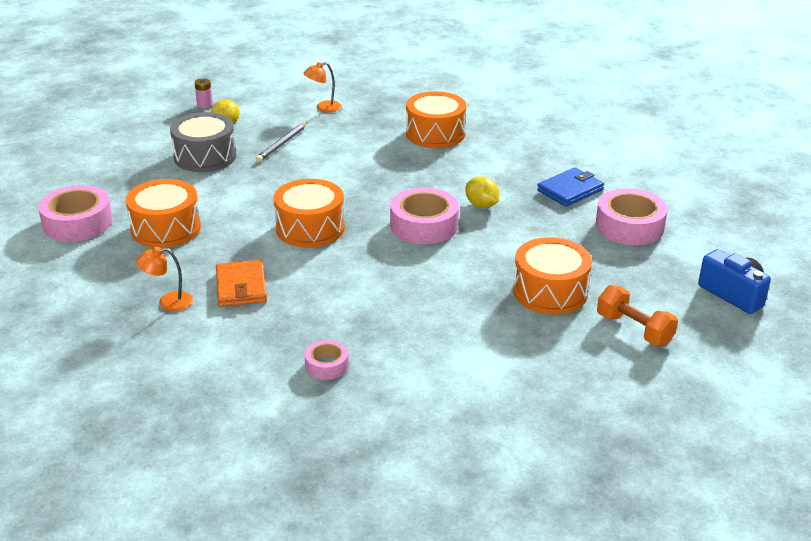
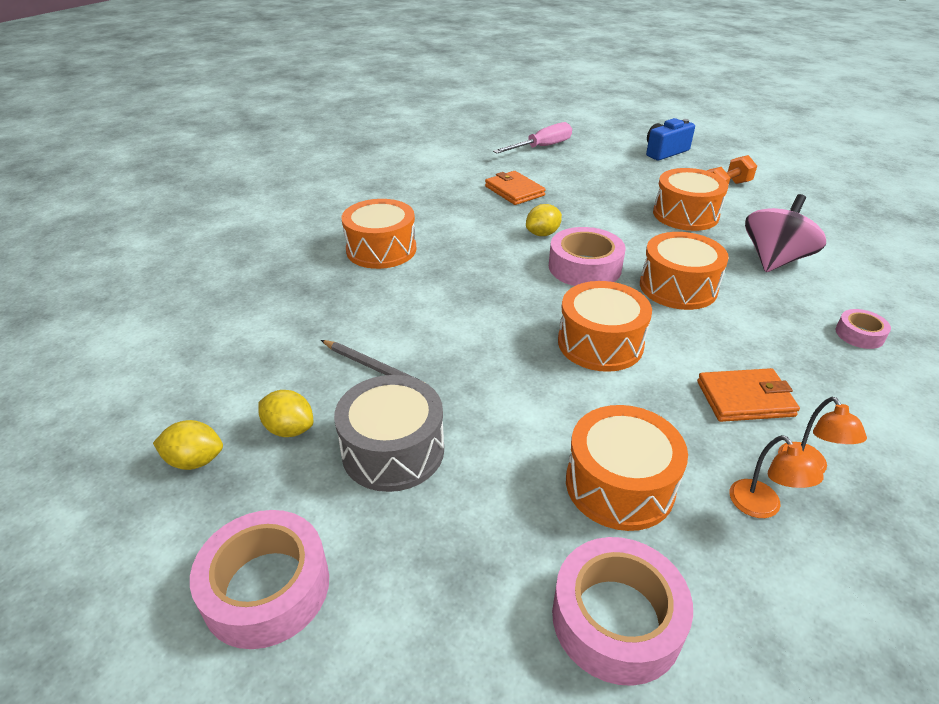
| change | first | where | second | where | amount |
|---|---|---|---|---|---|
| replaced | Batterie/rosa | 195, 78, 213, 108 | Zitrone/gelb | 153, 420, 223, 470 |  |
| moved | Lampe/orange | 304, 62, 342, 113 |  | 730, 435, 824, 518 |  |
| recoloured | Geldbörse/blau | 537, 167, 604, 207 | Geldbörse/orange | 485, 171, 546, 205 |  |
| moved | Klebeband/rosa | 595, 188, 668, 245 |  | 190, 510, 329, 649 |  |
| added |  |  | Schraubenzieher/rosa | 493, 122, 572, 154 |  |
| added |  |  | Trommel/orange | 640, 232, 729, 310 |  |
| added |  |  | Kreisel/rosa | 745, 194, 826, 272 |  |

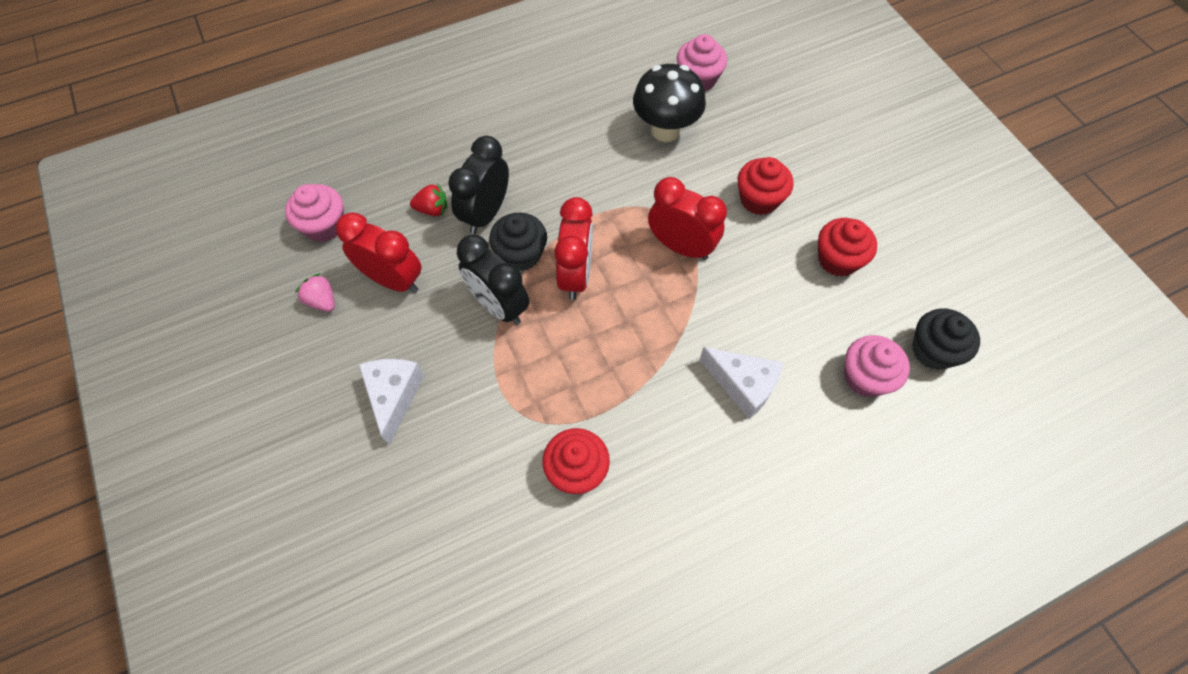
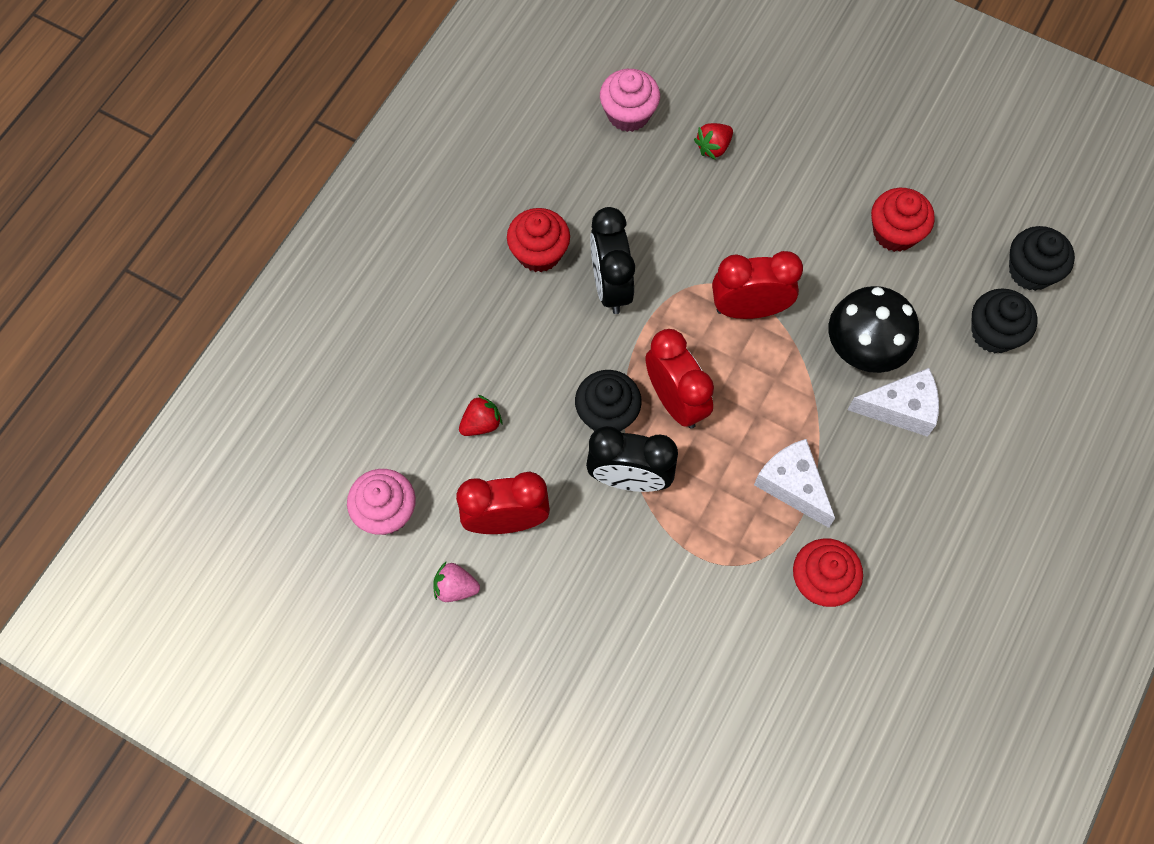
| change | first | where | second | where | amount |
|---|---|---|---|---|---|
| moved | Käse/weiß | 359, 359, 424, 446 |  | 754, 439, 835, 528 |  |
| moved | Wecker/schwarz | 448, 136, 509, 234 |  | 590, 207, 635, 314 |  |
| moved | Pilz/schwarz | 633, 64, 706, 142 |  | 829, 286, 919, 373 |  |
| moved | Muffin/rot | 737, 157, 793, 215 |  | 507, 208, 570, 272 |  |
| recoloured | Muffin/rosa | 844, 335, 910, 397 | Muffin/schwarz | 971, 288, 1037, 353 |  |
| added |  |  | Erdbeere/rot | 694, 123, 733, 160 |  |

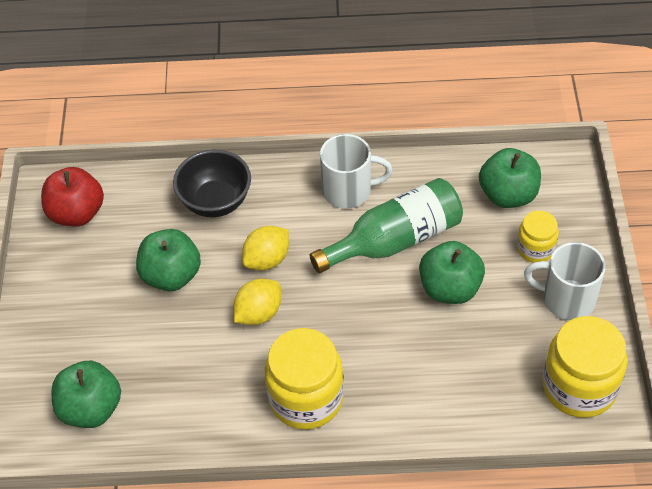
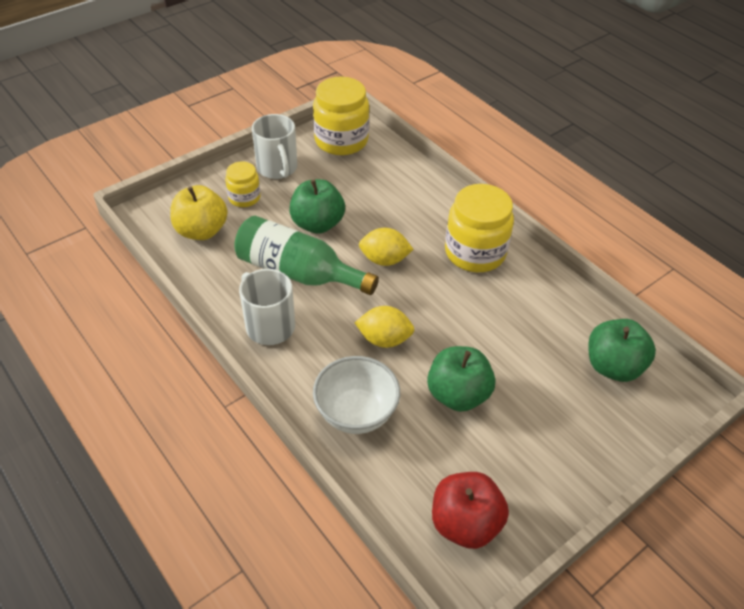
| change | first | where | second | where | amount |
|---|---|---|---|---|---|
| recoloured | Schüssel/schwarz | 173, 150, 251, 217 | Schüssel/weiß | 313, 356, 400, 434 |  |
| moved | Zitrone/gelb | 234, 279, 281, 325 |  | 359, 228, 414, 266 |  |
| recoloured | Apfel/grün | 479, 148, 541, 208 | Apfel/gelb | 170, 185, 228, 240 |  |

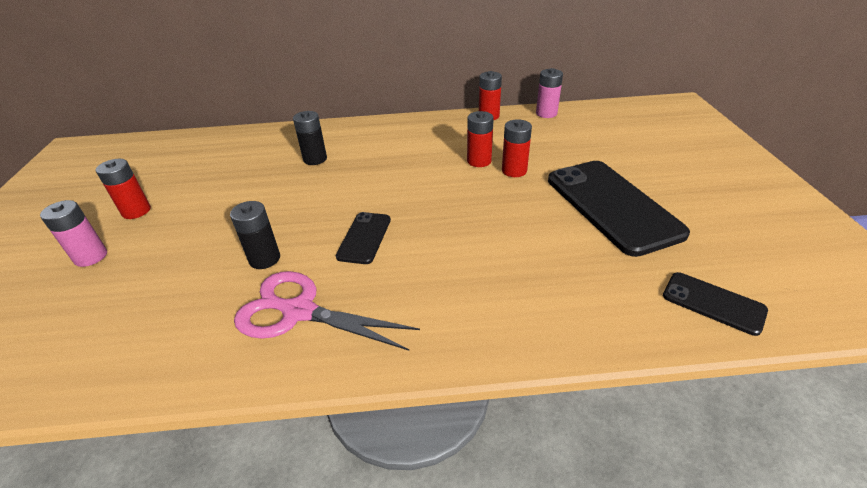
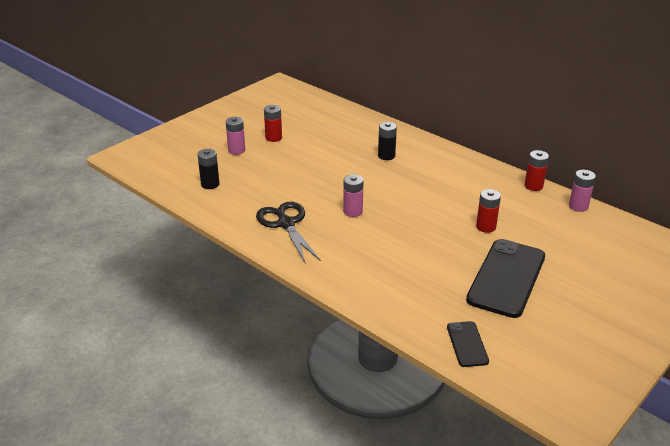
| change | first | where | second | where | amount |
|---|---|---|---|---|---|
| moved | Batterie/schwarz | 230, 201, 280, 269 |  | 197, 149, 220, 189 |  |
| recoloured | Schere/rosa | 234, 271, 420, 351 | Schere/schwarz | 256, 202, 321, 264 |  |
| replaced | Handy/schwarz | 336, 212, 391, 264 | Batterie/rosa | 343, 174, 364, 217 |  |
| removed | Batterie/rot | 467, 111, 494, 167 |  |  |  |

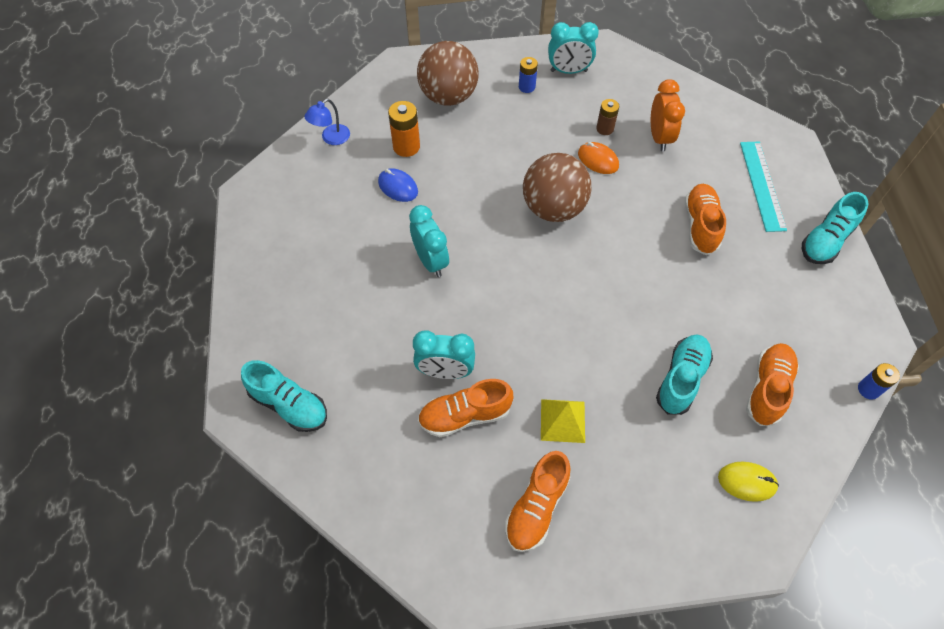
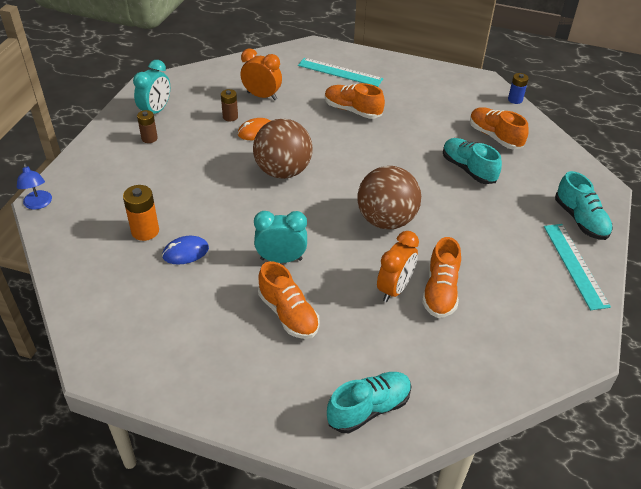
| change | first | where | second | where | amount |
|---|---|---|---|---|---|
| moved | Lampe/blau | 305, 99, 350, 145 |  | 17, 163, 52, 210 |  |
| recoloured | Wecker/türkis | 413, 330, 475, 379 | Wecker/orange | 377, 231, 419, 302 |  |
| moved | Ball/braun | 417, 41, 479, 106 |  | 357, 166, 421, 230 |  |
| moved | Schuh/orange | 505, 451, 571, 552 |  | 258, 261, 320, 339 |  |
| recoloured | Batterie/blau | 519, 57, 538, 93 | Batterie/braun | 137, 110, 158, 143 |  |
| removed | Pyramide/gelb | 541, 399, 585, 443 |  |  |  |
| removed | Computermaus/gelb | 718, 461, 779, 502 |  |  |  |
| moved | Schuh/türkis | 802, 192, 869, 264 |  | 555, 171, 613, 240 |  |
| added |  |  | Lineal/türkis | 544, 224, 611, 310 |  |

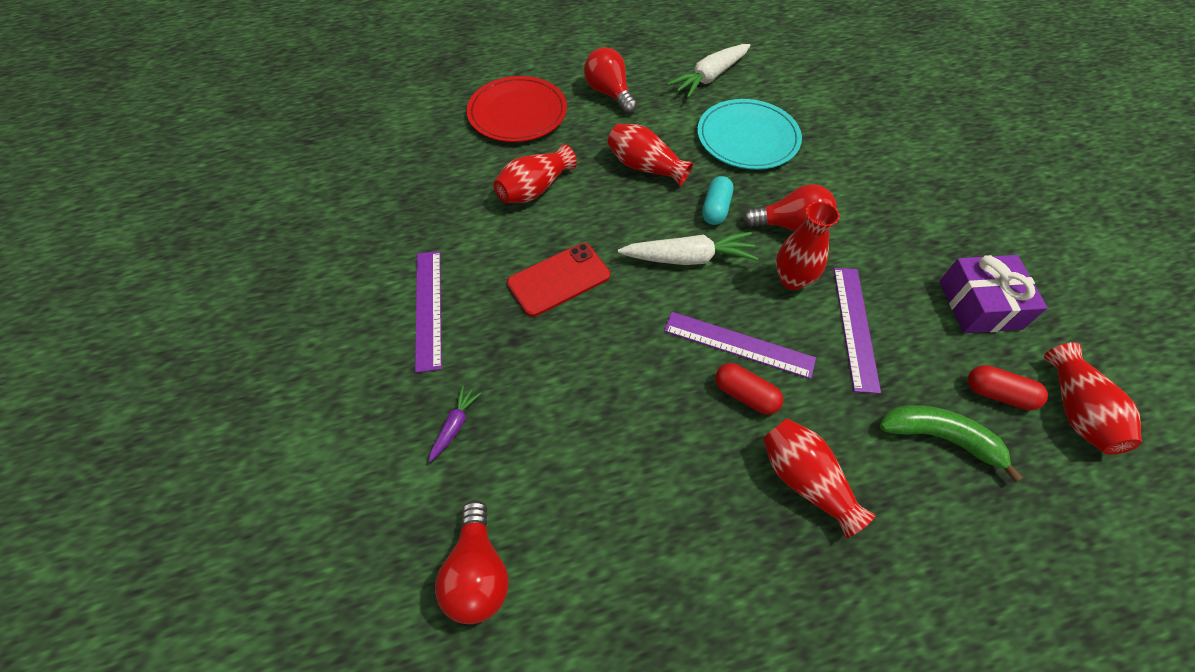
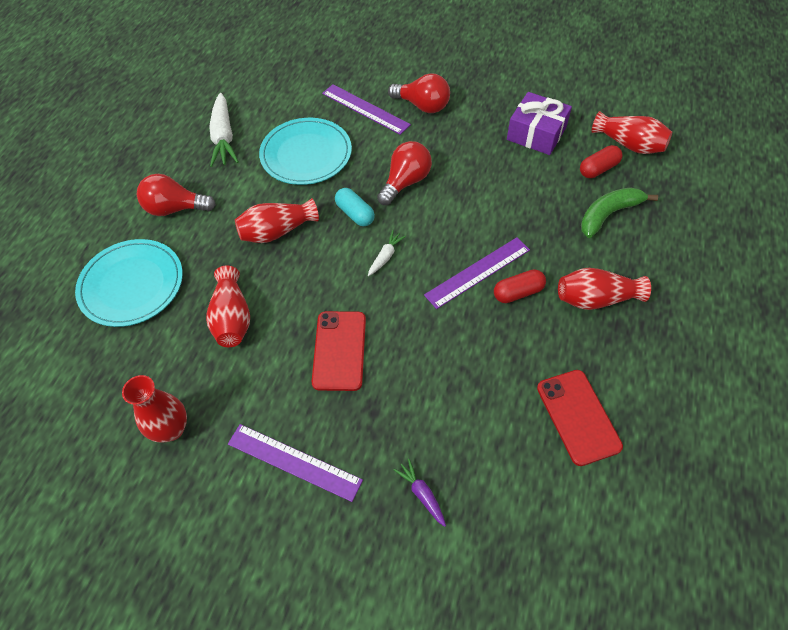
| change | first | where | second | where | amount |
|---|---|---|---|---|---|
| moved | Glühbirne/rot | 435, 500, 509, 624 |  | 388, 73, 450, 113 |  |
| recoloured | Teller/rot | 467, 76, 567, 142 | Teller/türkis | 75, 239, 183, 327 |  |
| resized | Karotte/weiß | 618, 232, 758, 265 |  | 368, 230, 406, 276 | x0.52 |
| moved | Vase/rot | 776, 201, 840, 290 |  | 122, 375, 187, 443 |  |
| moved | Lineal/lila | 834, 268, 881, 394 |  | 322, 84, 411, 135 |  |
| added |  |  | Handy/rot | 537, 370, 623, 466 |  |

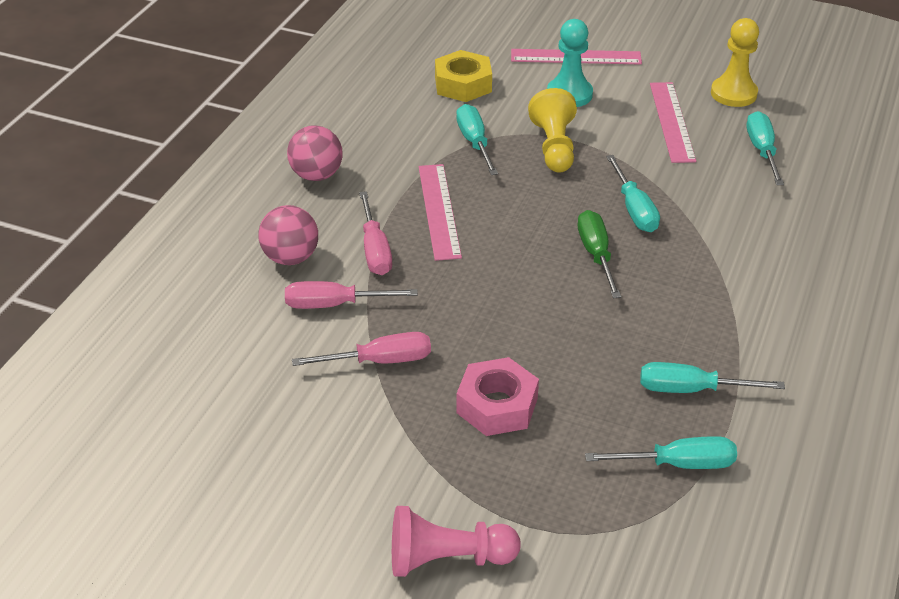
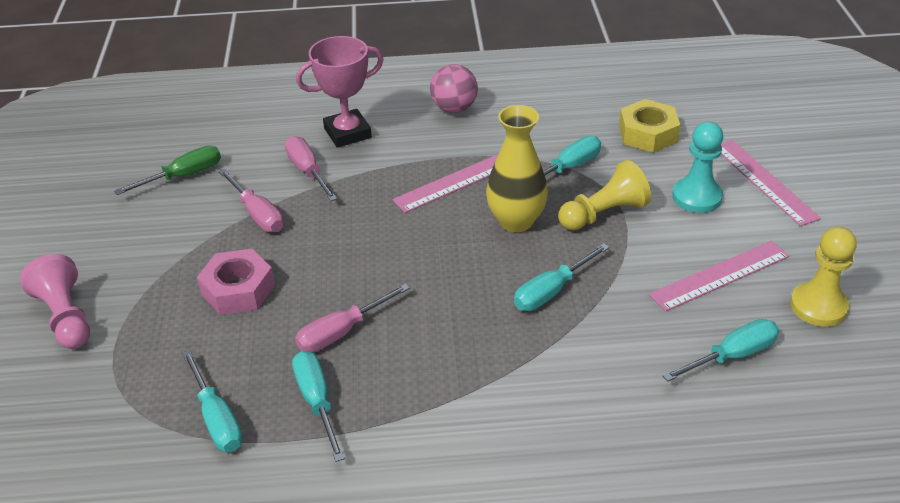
| change | first | where | second | where | amount |
|---|---|---|---|---|---|
| replaced | Ball/rosa | 258, 205, 318, 265 | Pokal/rosa | 296, 36, 384, 148 |  |
| moved | Schraubenzieher/rosa | 359, 191, 392, 275 |  | 295, 284, 410, 353 |  |
| moved | Schraubenzieher/grün | 578, 210, 621, 298 |  | 114, 146, 221, 195 |  |
| added |  |  | Vase/gelb | 486, 105, 548, 232 |  |

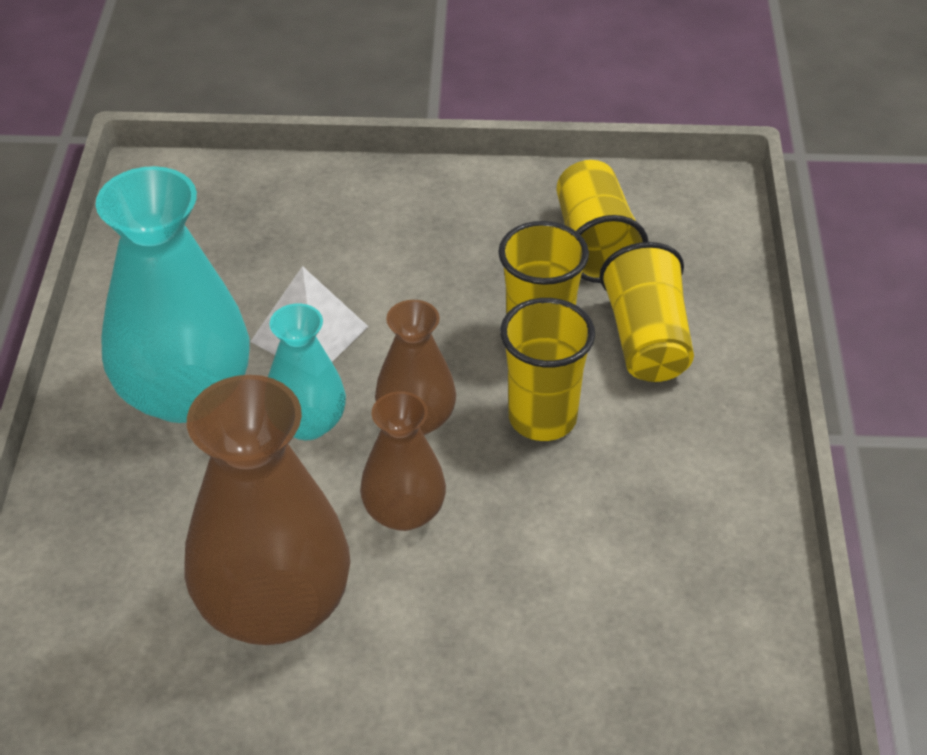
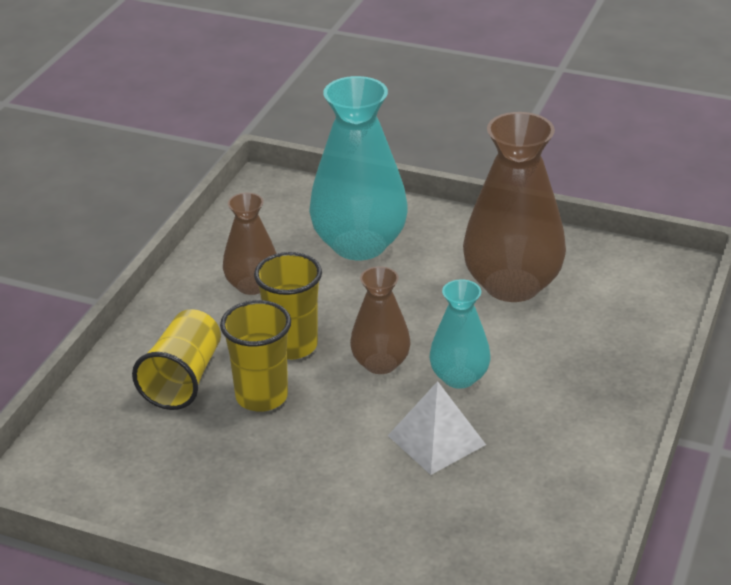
| change | first | where | second | where | amount |
|---|---|---|---|---|---|
| moved | Vase/türkis | 96, 166, 250, 423 |  | 309, 76, 408, 260 |  |
| moved | Vase/braun | 360, 391, 446, 531 |  | 223, 192, 276, 295 |  |
| removed | Becher/gelb | 557, 160, 649, 283 |  |  |  |

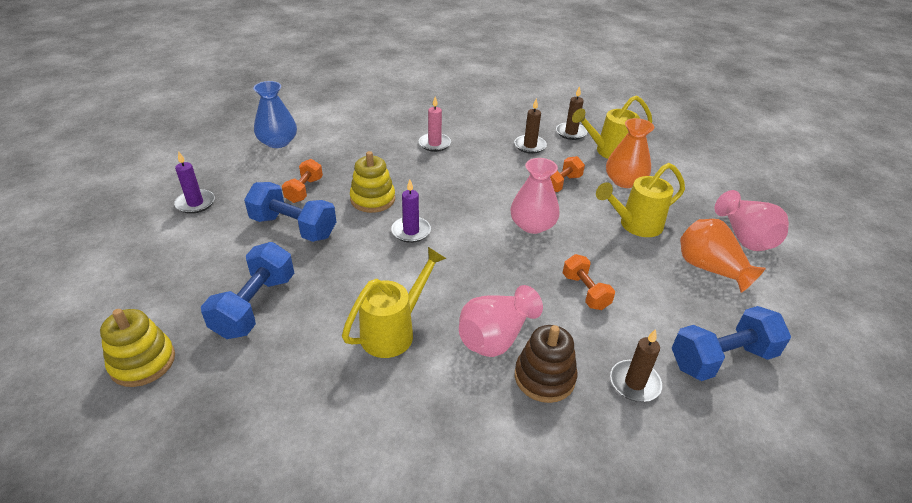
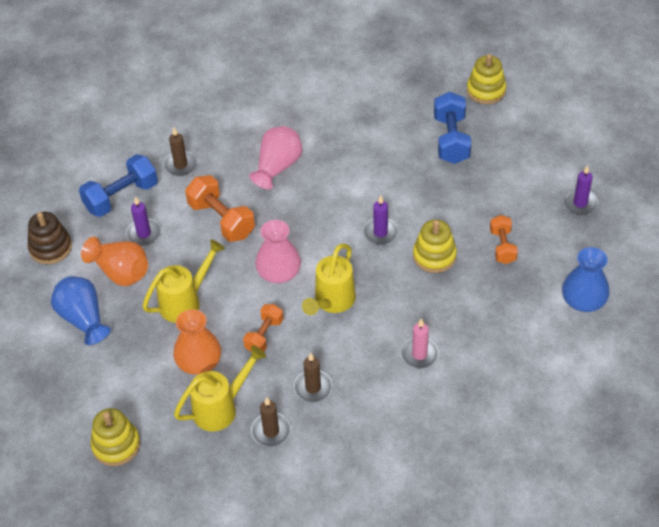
| change | first | where | second | where | amount |
|---|---|---|---|---|---|
| removed | Hantel/blau | 244, 182, 336, 242 |  |  |  |
| moved | Gießkanne/gelb | 342, 247, 447, 358 |  | 302, 244, 356, 315 |  |
| moved | Stapelspielzeug/braun | 515, 325, 577, 403 |  | 28, 212, 72, 264 |  |
| resized | Hantel/orange | 563, 254, 615, 310 |  | 185, 175, 255, 242 | x1.62 |
| recoloured | Vase/rosa | 715, 190, 789, 251 | Vase/blau | 51, 276, 111, 345 |  |
| added |  |  | Stapelspielzeug/gelb | 91, 408, 140, 466 |  |
| added |  |  | Kerze/lila | 126, 196, 161, 246 |  |

